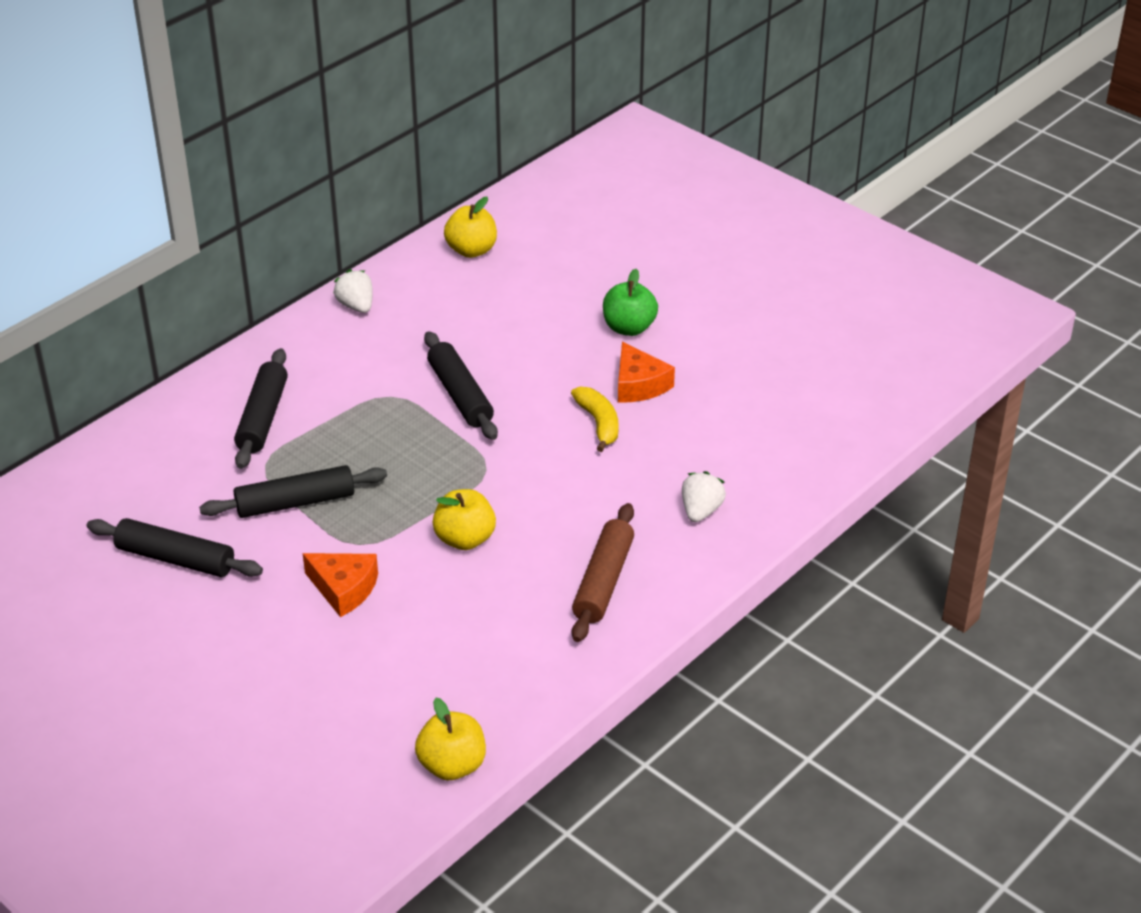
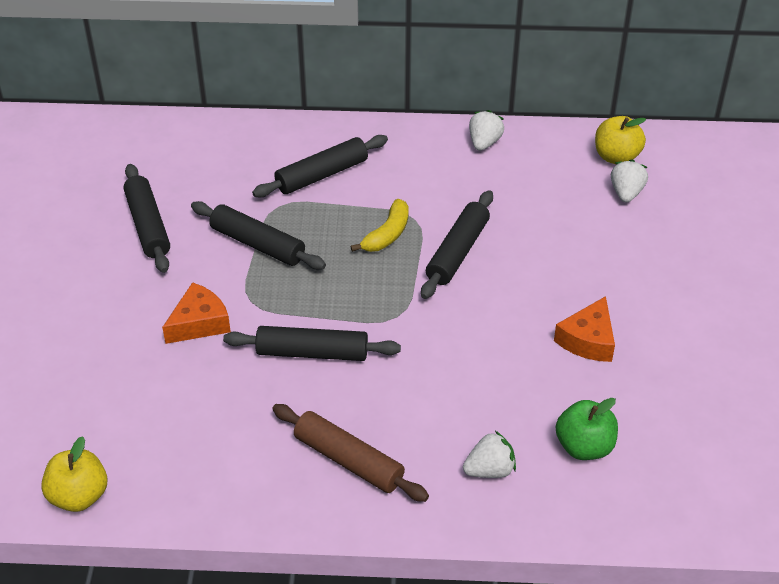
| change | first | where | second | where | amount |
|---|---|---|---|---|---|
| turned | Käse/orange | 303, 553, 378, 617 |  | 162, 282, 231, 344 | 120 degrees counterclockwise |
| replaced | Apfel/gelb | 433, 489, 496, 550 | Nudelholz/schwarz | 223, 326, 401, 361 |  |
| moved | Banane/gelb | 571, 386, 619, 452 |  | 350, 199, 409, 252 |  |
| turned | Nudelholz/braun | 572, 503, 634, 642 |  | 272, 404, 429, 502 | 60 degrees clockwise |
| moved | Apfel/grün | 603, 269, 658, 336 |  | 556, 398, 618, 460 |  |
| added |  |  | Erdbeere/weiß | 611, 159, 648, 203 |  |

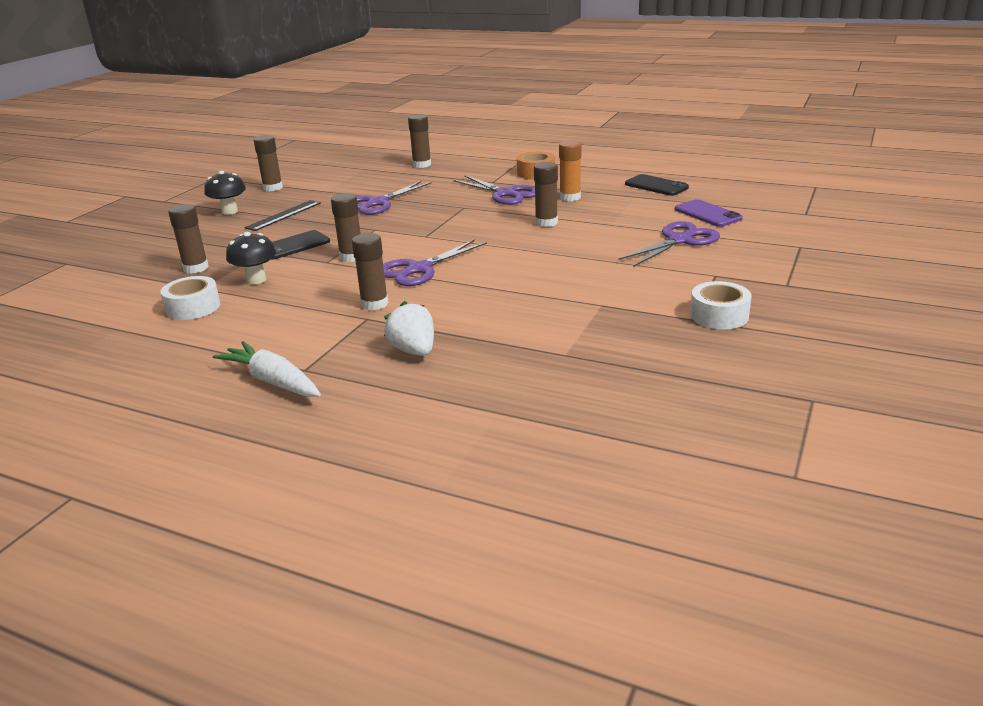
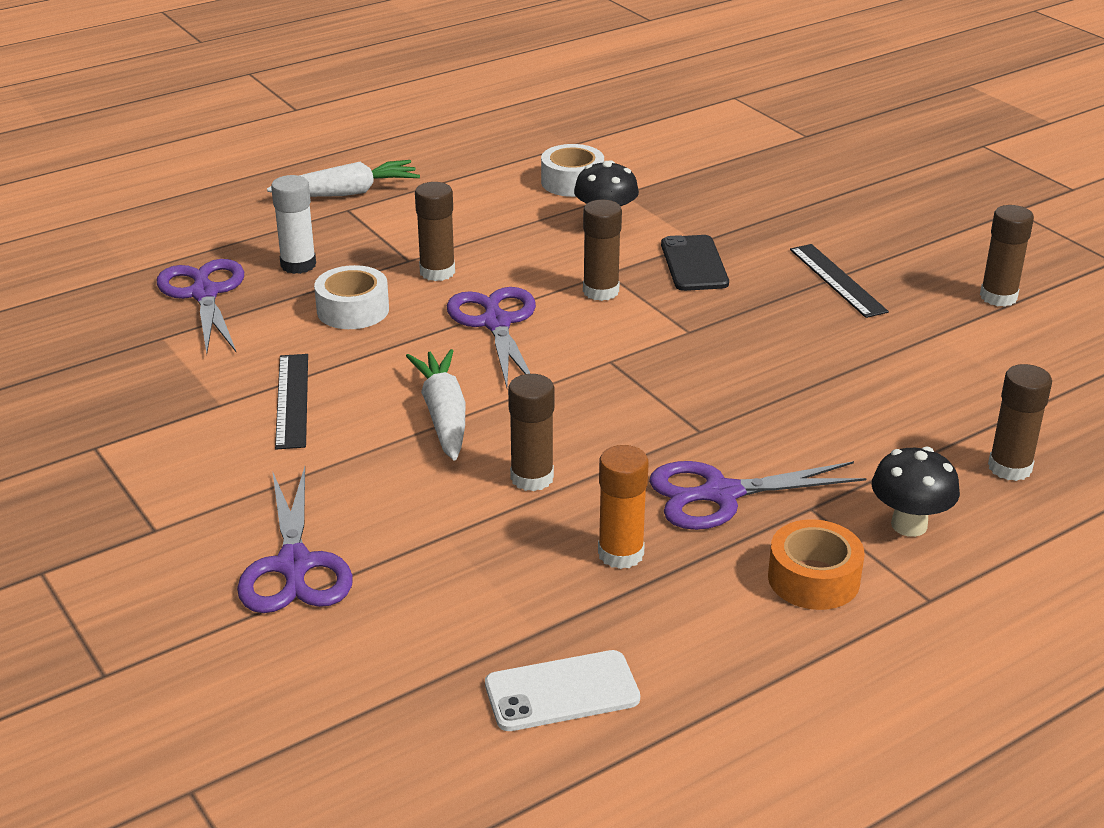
| change | first | where | second | where | amount |
|---|---|---|---|---|---|
| removed | Klebestift/braun | 168, 204, 209, 274 |  |  |  |
| moved | Pilz/schwarz | 204, 171, 246, 215 |  | 872, 447, 960, 537 |  |
| moved | Schere/lila | 357, 181, 432, 215 |  | 157, 259, 244, 354 |  |
| replaced | Erdbeere/weiß | 384, 301, 434, 356 | Klebestift/weiß | 271, 175, 316, 274 |  |
| recoloured | Handy/schwarz | 625, 174, 689, 196 | Handy/weiß | 485, 650, 640, 731 |  |
| removed | Handy/lila | 675, 199, 743, 227 |  |  |  |
| moved | Klebeband/weiß | 690, 281, 752, 329 |  | 314, 265, 389, 329 |  |
| added |  |  | Lineal/schwarz | 275, 354, 308, 450 |  |
| added |  |  | Karotte/weiß | 406, 349, 466, 461 |  |

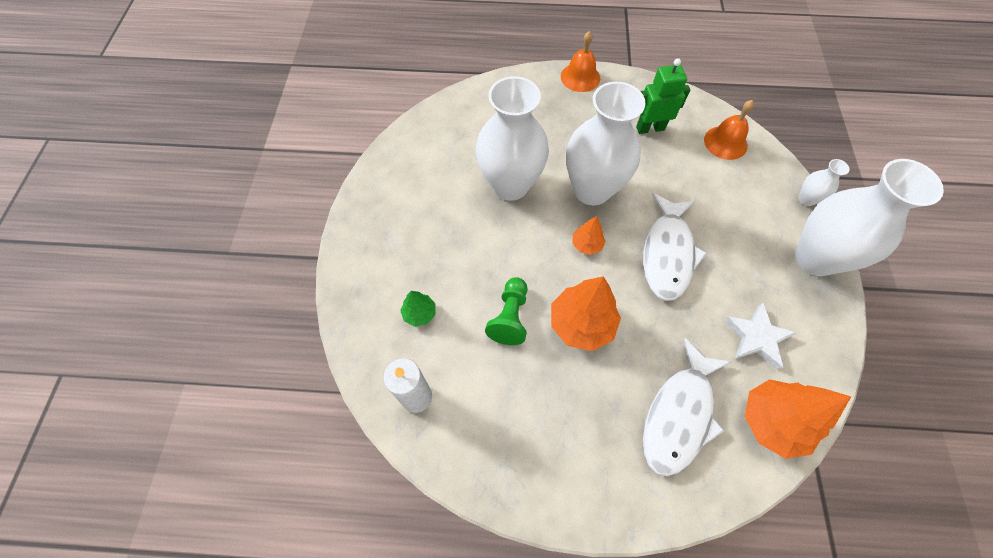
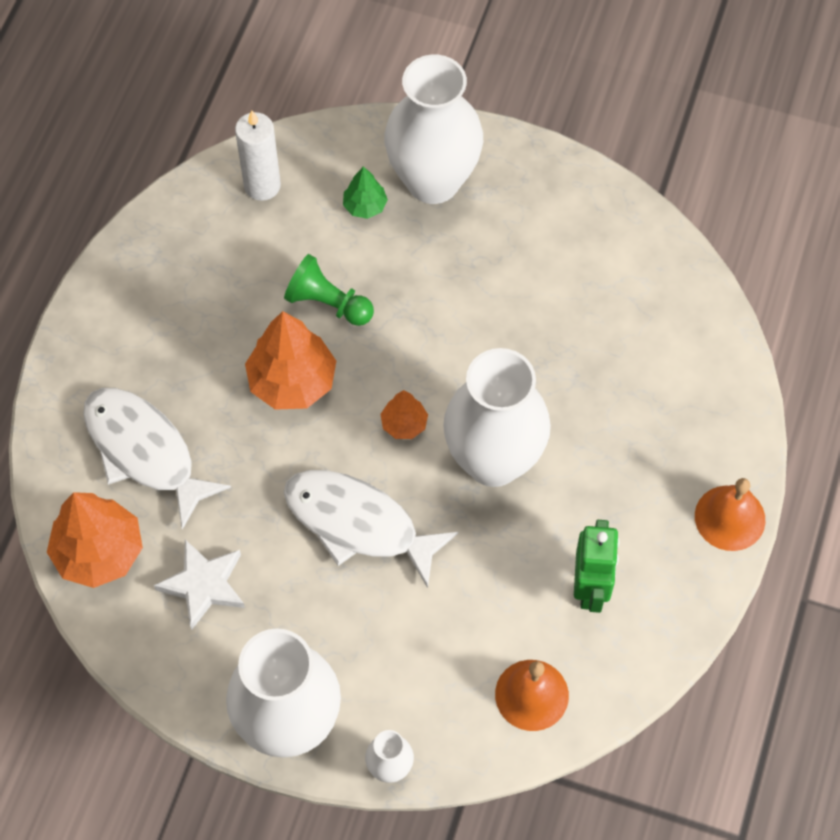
| change | first | where | second | where | amount |
|---|---|---|---|---|---|
| moved | Vase/weiß | 476, 76, 549, 201 |  | 384, 55, 483, 204 |  |

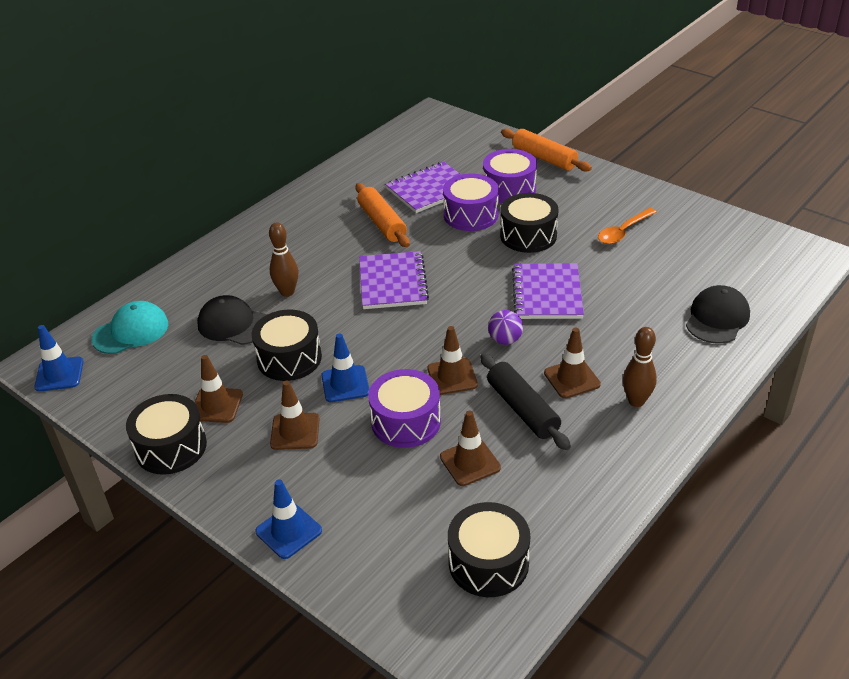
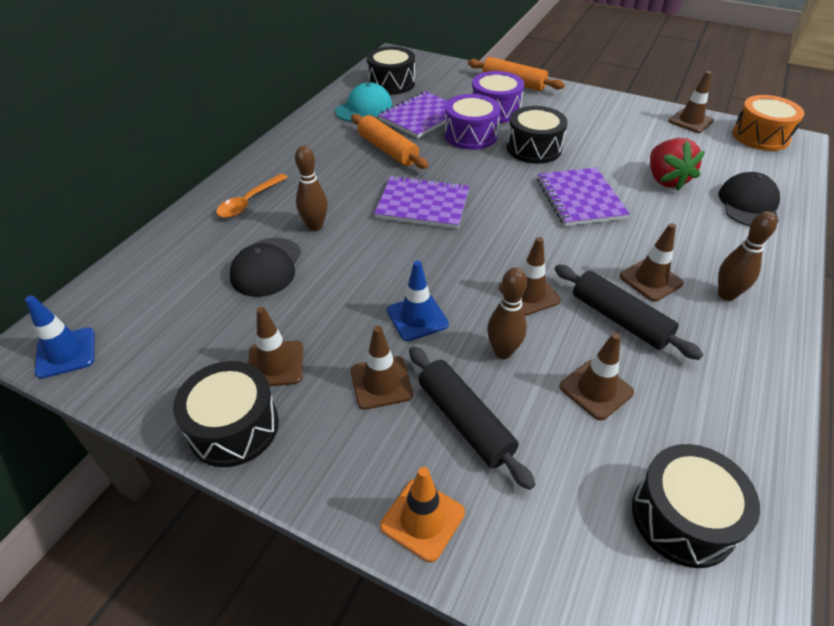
| change | first | where | second | where | amount |
|---|---|---|---|---|---|
| moved | Kappe/türkis | 91, 301, 168, 354 |  | 335, 82, 392, 122 |  |
| turned | Kappe/schwarz | 197, 295, 267, 345 |  | 230, 237, 301, 297 | 90 degrees counterclockwise |
| moved | Trommel/schwarz | 252, 310, 322, 381 |  | 367, 47, 415, 95 |  |
| recoloured | Leitkegel/blau | 255, 480, 322, 559 | Leitkegel/orange | 380, 467, 465, 562 |  |
| turned | Notizbuch/lila | 359, 251, 429, 309 |  | 374, 175, 469, 229 | 60 degrees counterclockwise |
| replaced | Trommel/lila | 368, 369, 441, 448 | Bowlingkegel/braun | 487, 267, 527, 359 |  |
| removed | Ball/lila | 488, 310, 523, 345 |  |  |  |
| moved | Löffel/orange | 598, 208, 657, 244 |  | 216, 173, 288, 218 |  |
| added |  |  | Nudelholz/schwarz | 409, 346, 535, 490 |  |
| added |  |  | Erdbeere/rot | 650, 138, 705, 191 |  |
| added |  |  | Leitkegel/braun | 669, 71, 714, 133 |  |
| added |  |  | Trommel/orange | 732, 95, 804, 151 |  |

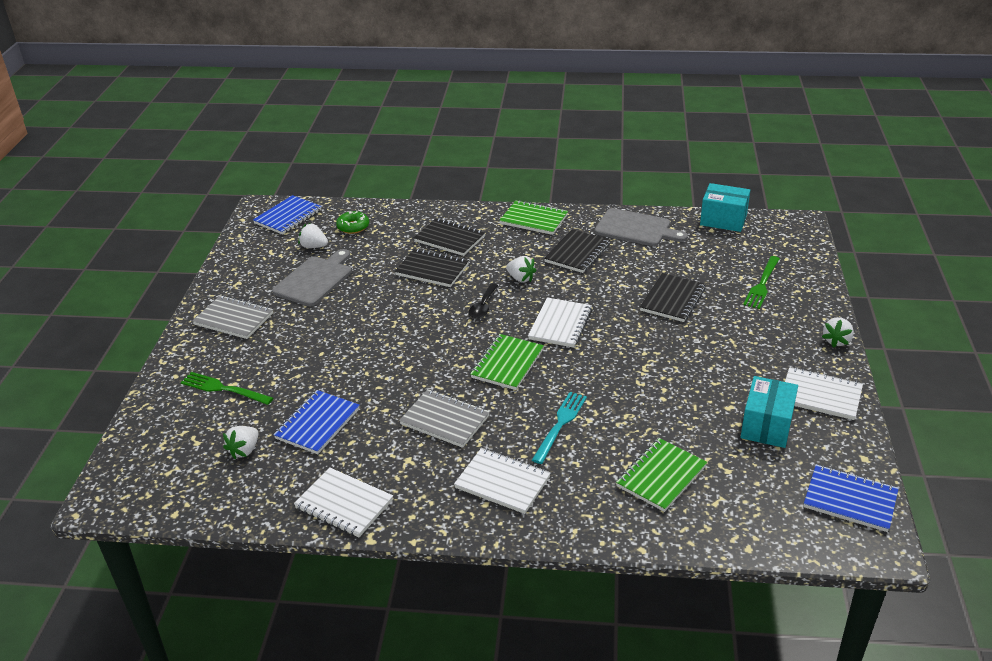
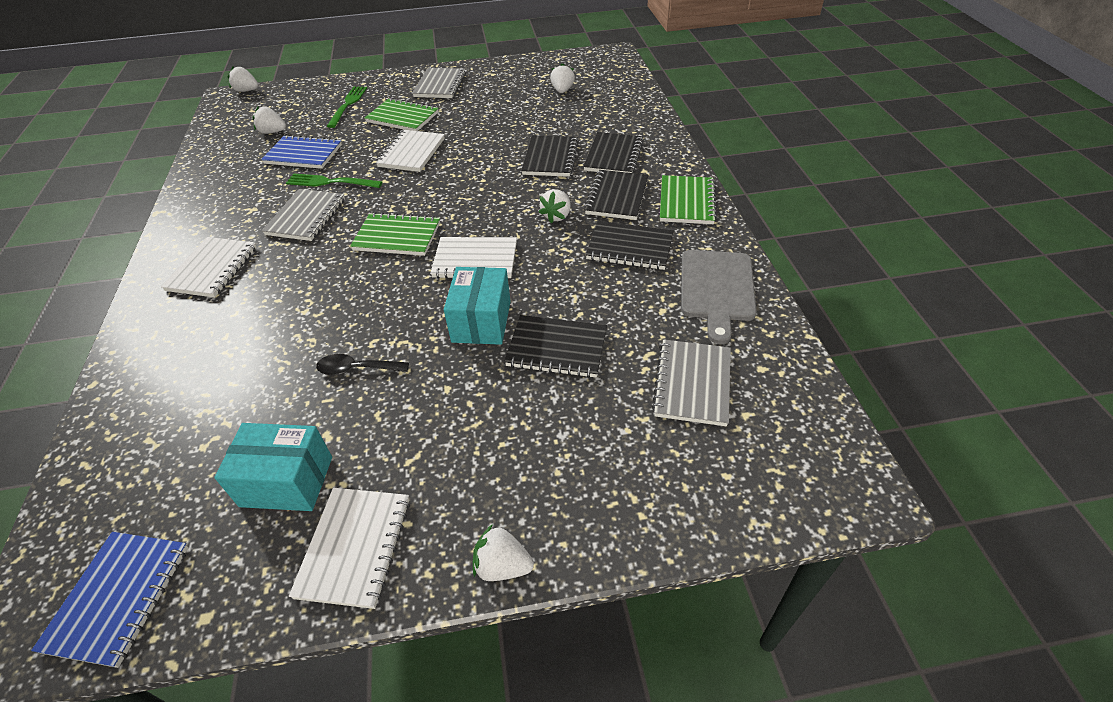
| change | first | where | second | where | amount |
|---|---|---|---|---|---|
| removed | Notizbuch/blau | 253, 195, 322, 235 |  |  |  |
| removed | Schneidebrett/grau | 272, 249, 351, 306 |  |  |  |
| moved | Notizbuch/weiß | 294, 467, 393, 537 |  | 376, 130, 445, 172 |  |
| removed | Donut/grün | 336, 211, 369, 234 |  |  |  |
| moved | Löffel/schwarz | 469, 283, 498, 319 |  | 316, 354, 409, 375 |  |
| removed | Gabel/türkis | 532, 392, 587, 464 |  |  |  |
| moved | Notizbuch/grün | 616, 438, 707, 512 |  | 365, 98, 439, 131 |  |
| moved | Schachtel/türkis | 700, 183, 750, 232 |  | 444, 267, 511, 345 |  |
| moved | Gabel/grün | 743, 256, 780, 309 |  | 286, 173, 382, 188 |  |
| added |  |  | Erdbeere/weiß | 227, 66, 258, 92 |  |
| added |  |  | Notizbuch/schwarz | 584, 170, 649, 220 |  |
| added |  |  | Notizbuch/grau | 652, 339, 731, 426 |  |

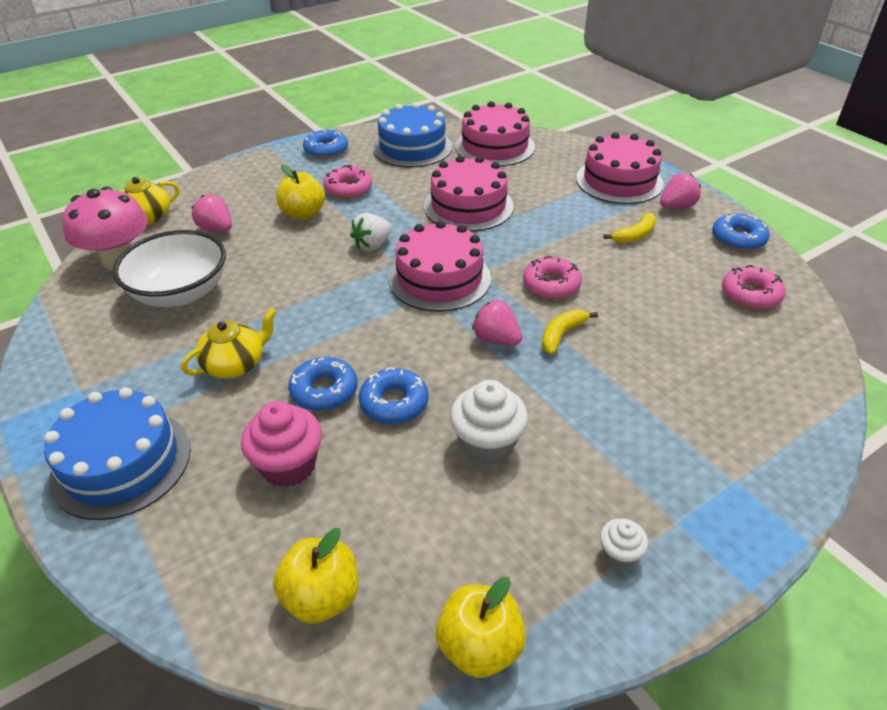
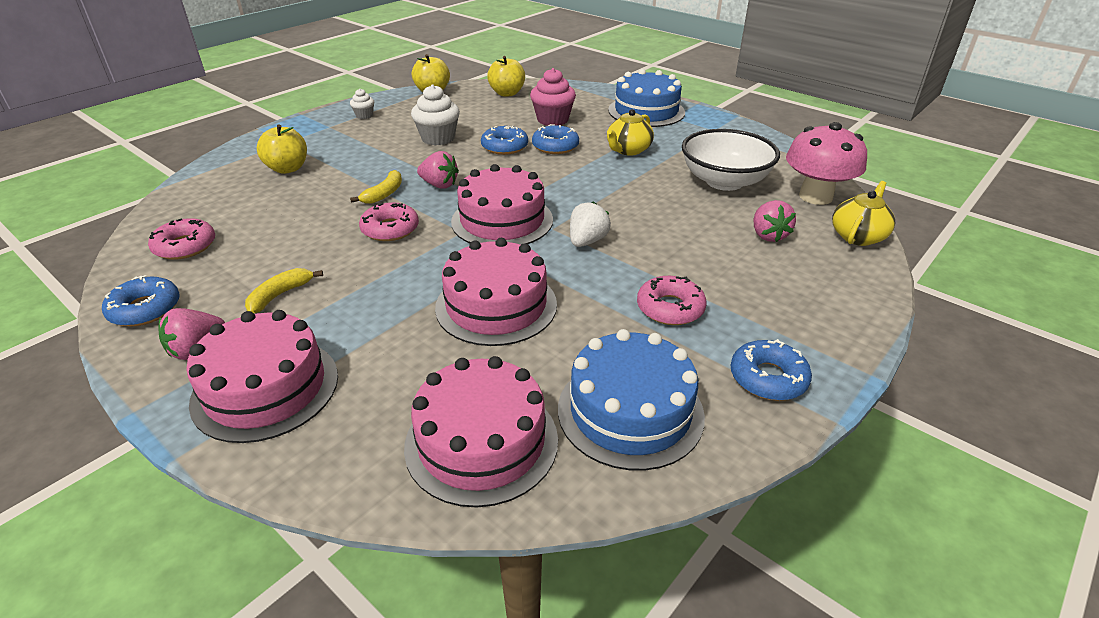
| change | first | where | second | where | amount |
|---|---|---|---|---|---|
| turned | Erdbeere/rosa | 191, 194, 232, 231 |  | 753, 200, 796, 242 | 60 degrees clockwise |
| moved | Apfel/gelb | 276, 165, 325, 220 |  | 257, 124, 307, 174 |  |

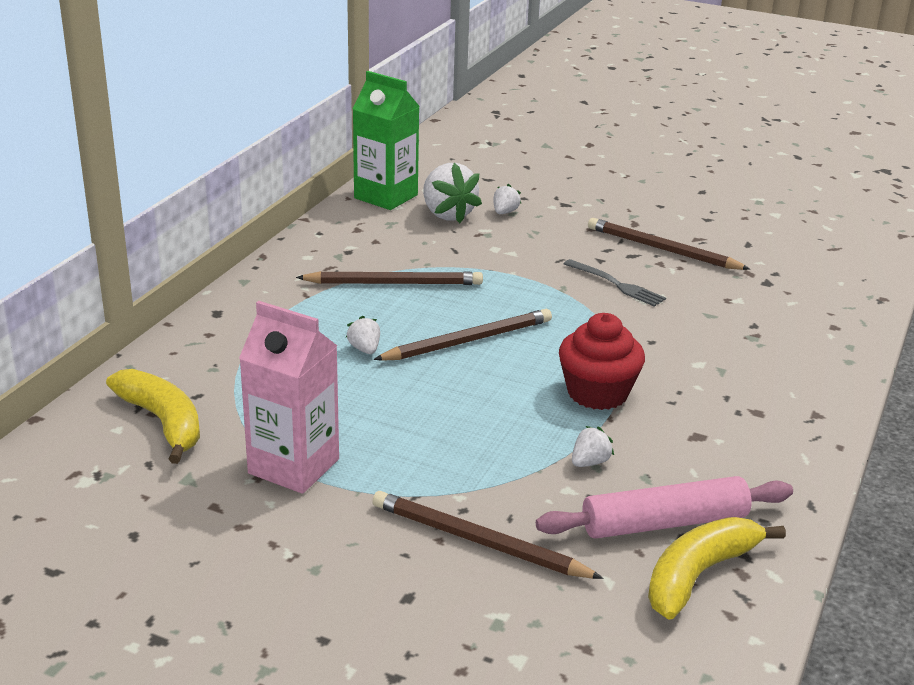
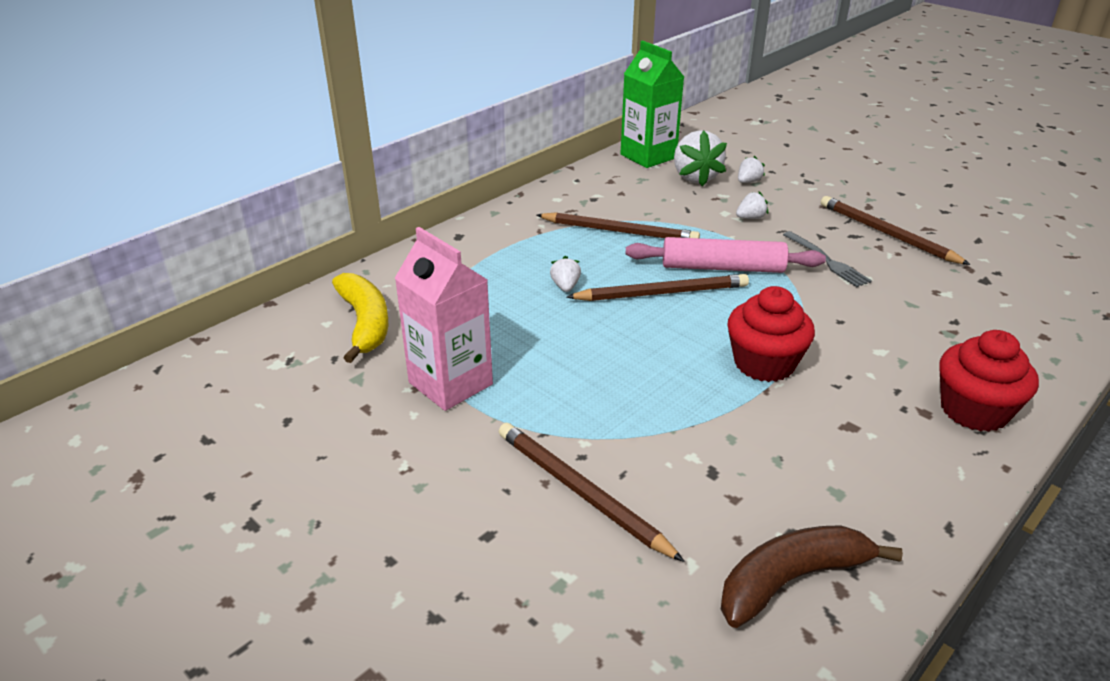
| change | first | where | second | where | amount |
|---|---|---|---|---|---|
| moved | Nudelholz/rosa | 536, 476, 793, 539 |  | 626, 237, 826, 273 |  |
| moved | Erdbeere/weiß | 572, 426, 614, 467 |  | 736, 191, 768, 219 |  |
| recoloured | Banane/gelb | 648, 517, 786, 620 | Banane/braun | 721, 525, 903, 628 |  |
| added |  |  | Muffin/rot | 939, 330, 1039, 432 |  |

